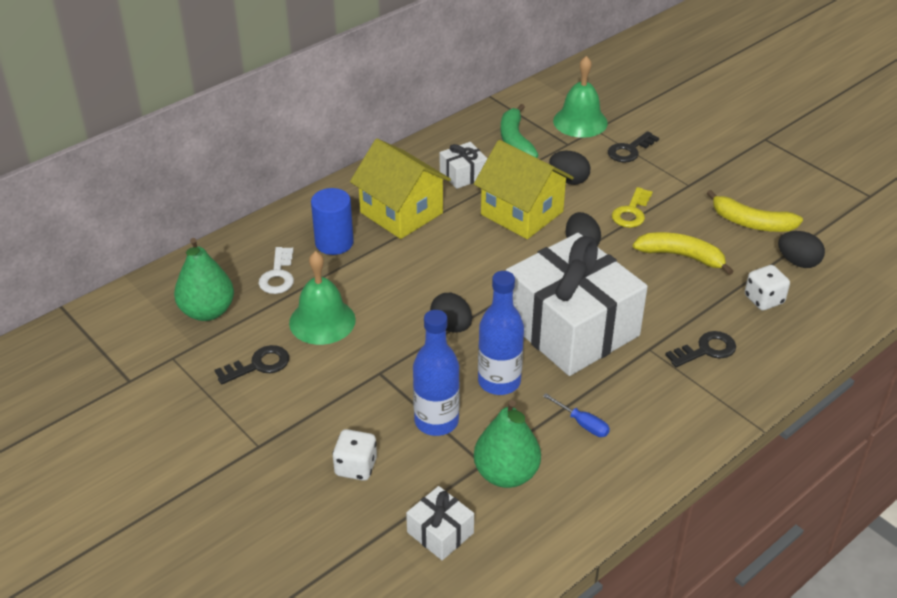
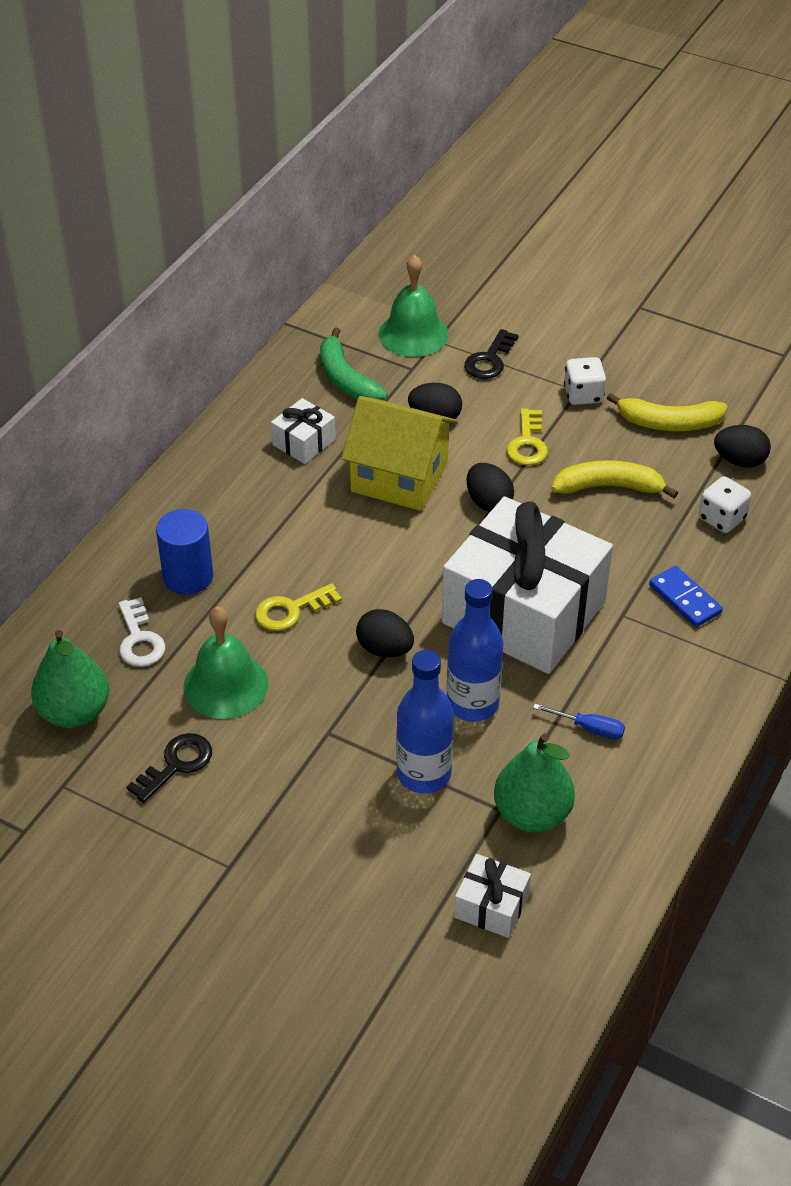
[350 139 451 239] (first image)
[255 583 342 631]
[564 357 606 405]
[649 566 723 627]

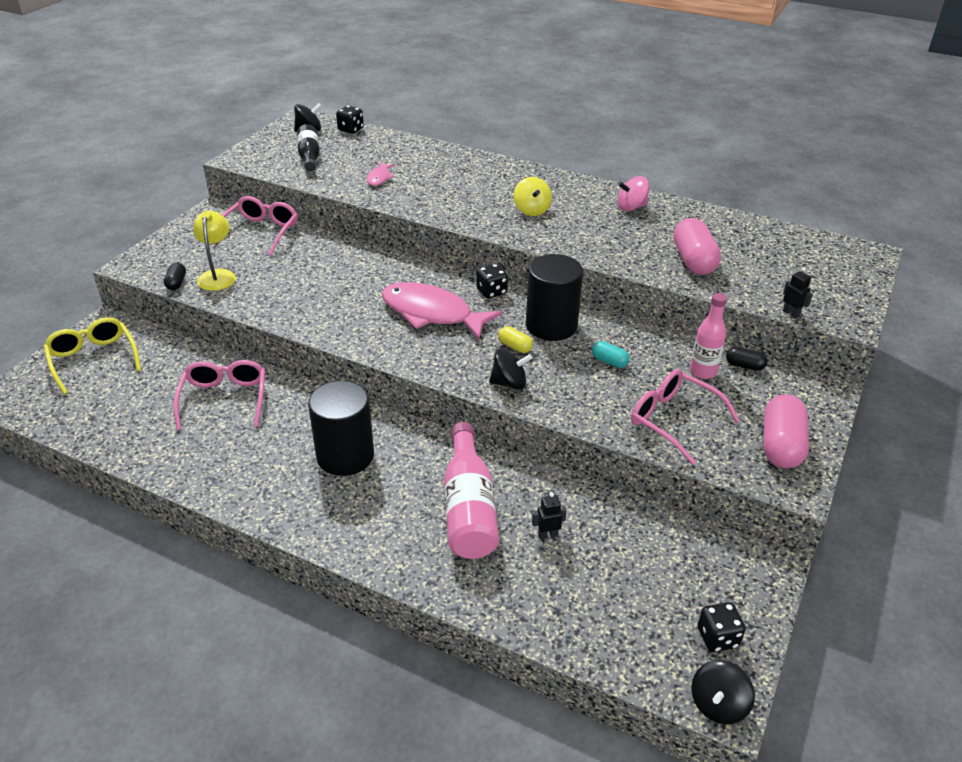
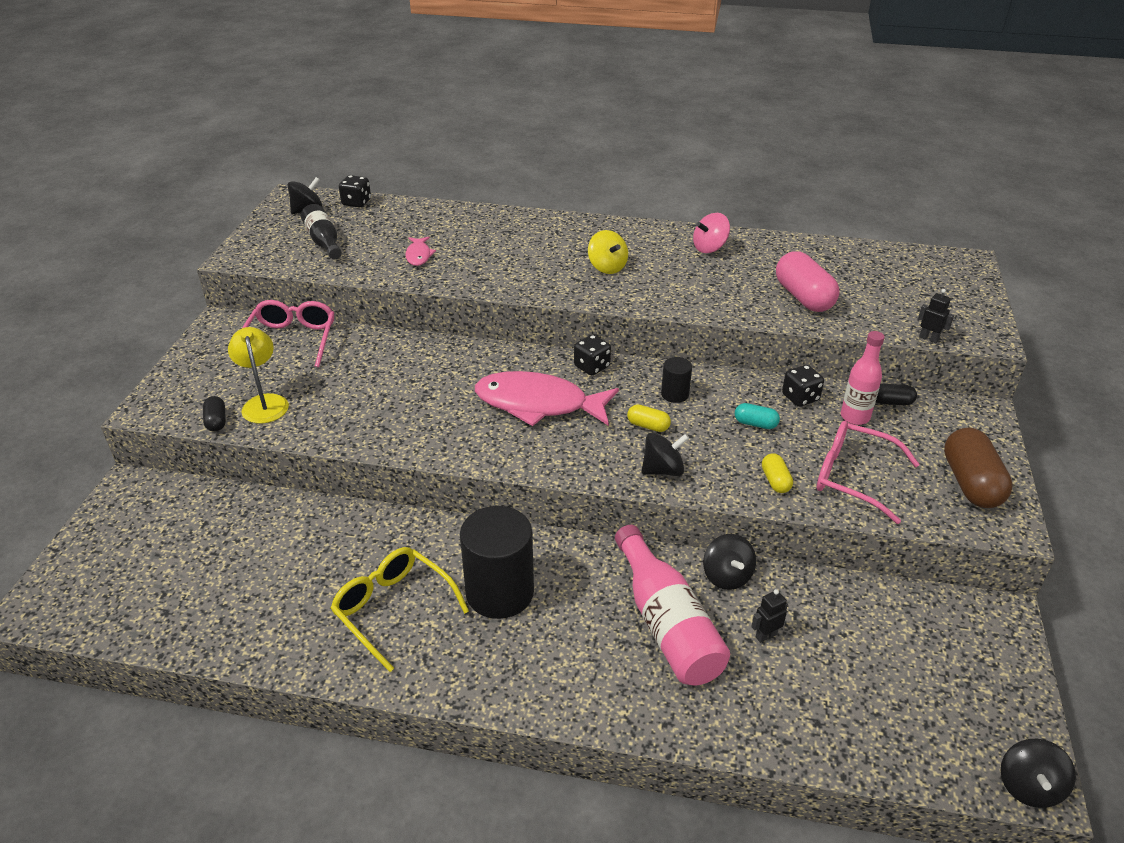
[174 360 265 430] (first image)
[703 534 756 590]
[762 453 793 493]
[330 547 469 672]
[782 365 824 407]
[944 428 1013 508]
[661 357 692 403]

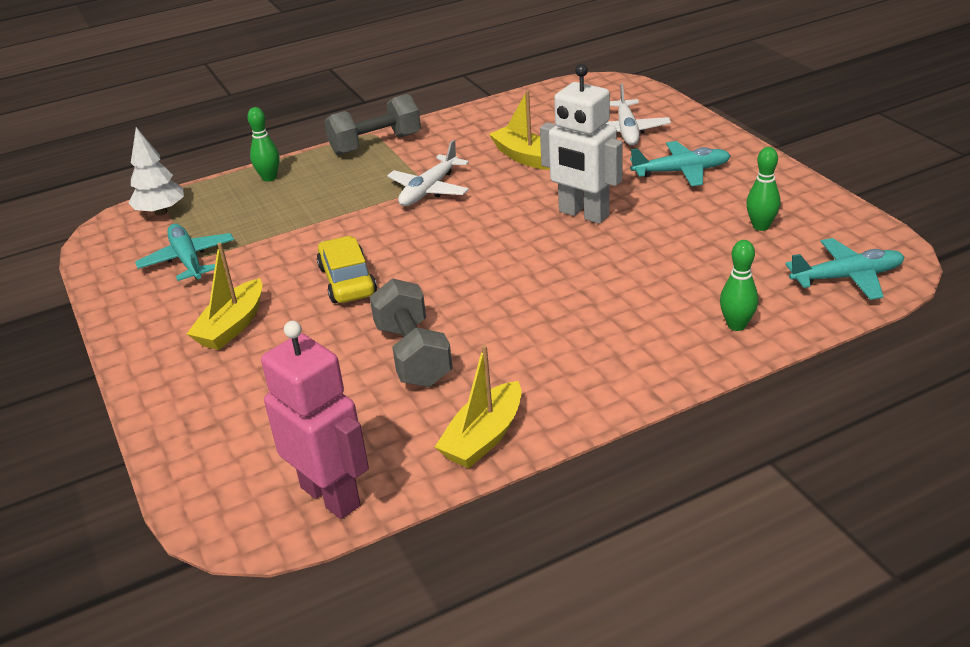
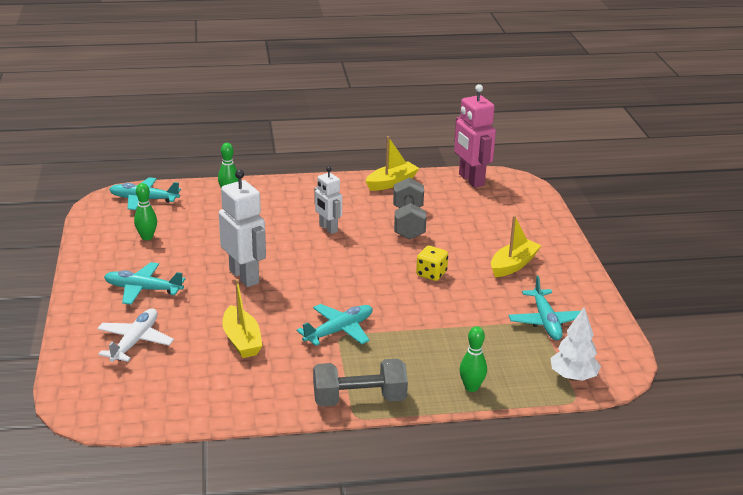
[314 166 342 234]
[416 246 448 281]
[296 304 373 346]

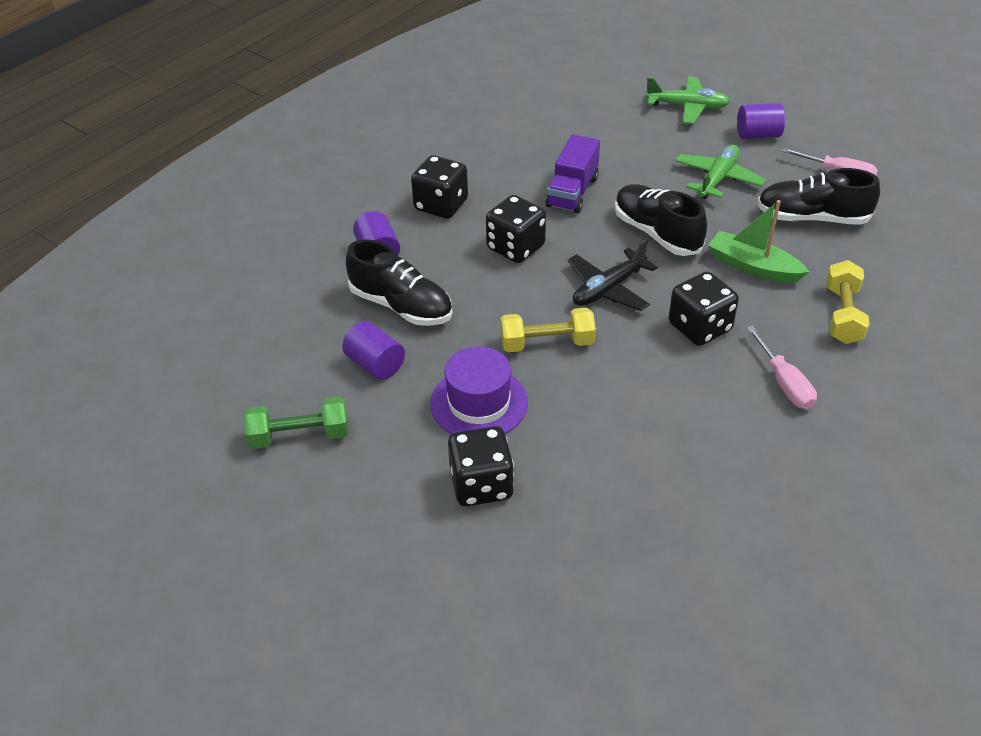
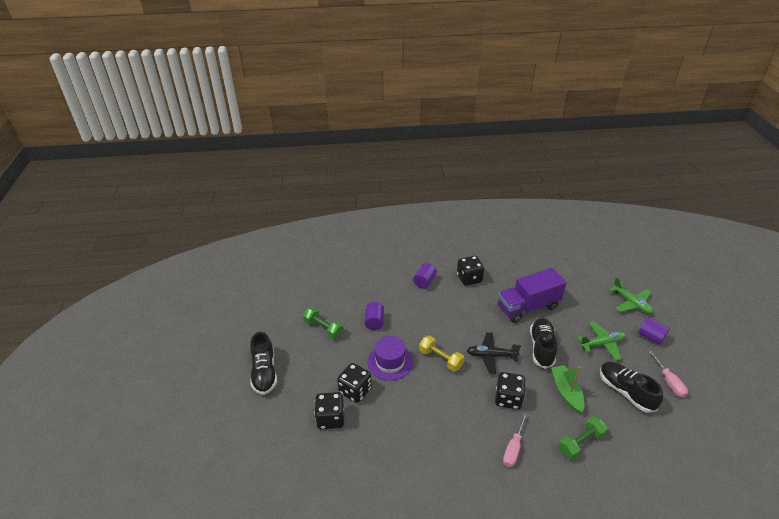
[250 332 277 395]
[315 392 344 429]
[558 416 607 460]
[498 268 567 323]

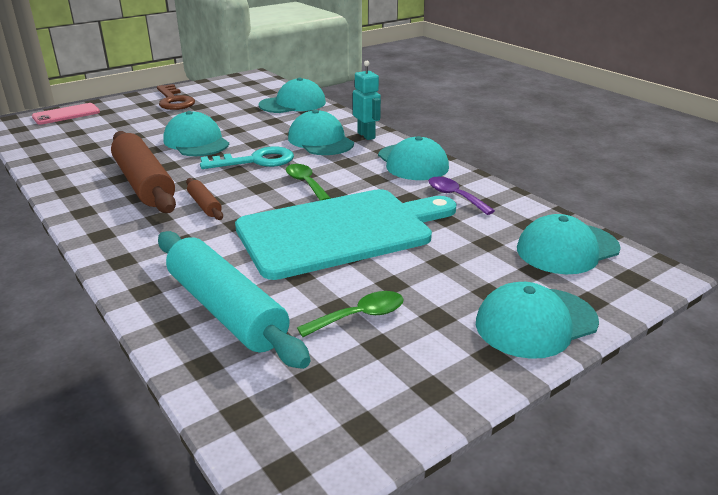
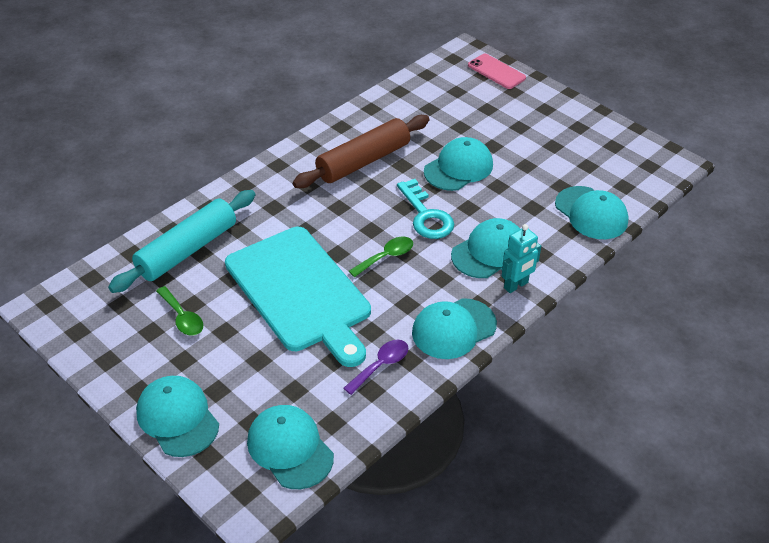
[157 84 195 110] (first image)
[186 178 223 220] (first image)

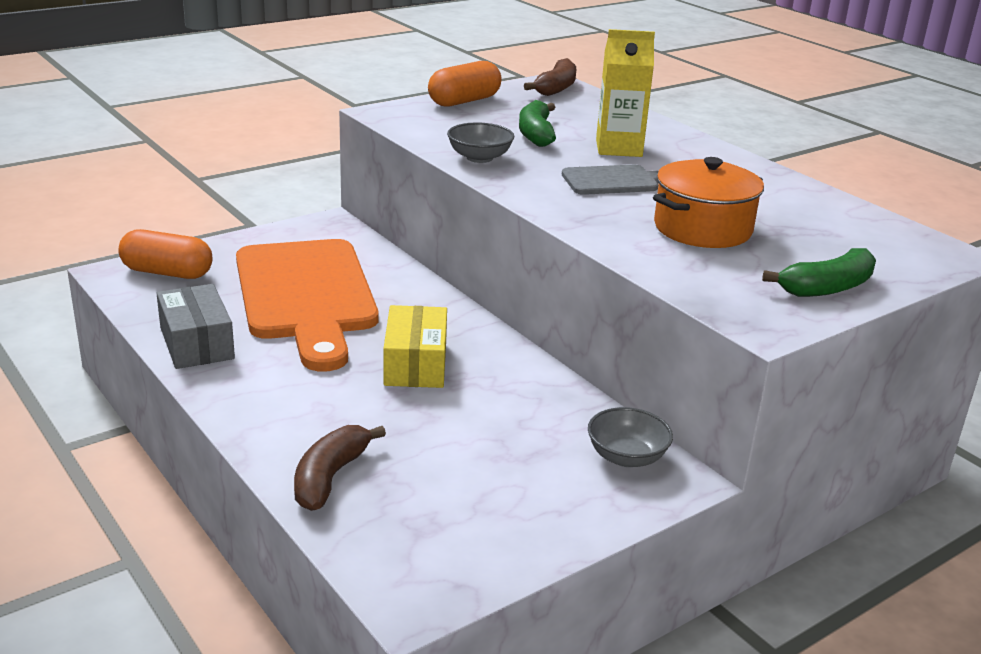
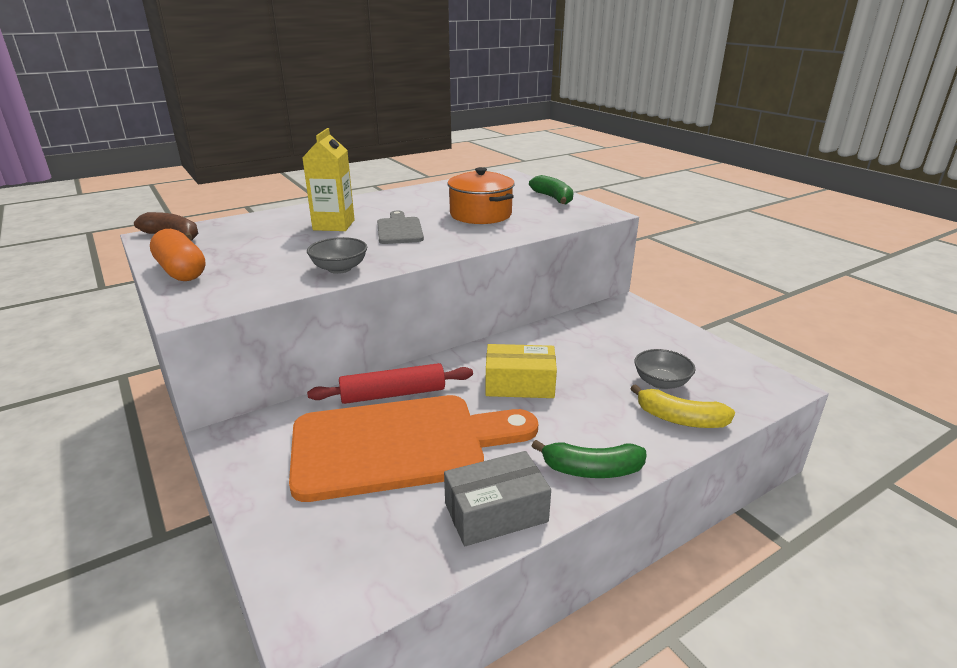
[118 229 213 279] (first image)
[307 363 473 404]
[532 440 646 478]
[634 349 695 389]
[630 384 735 428]

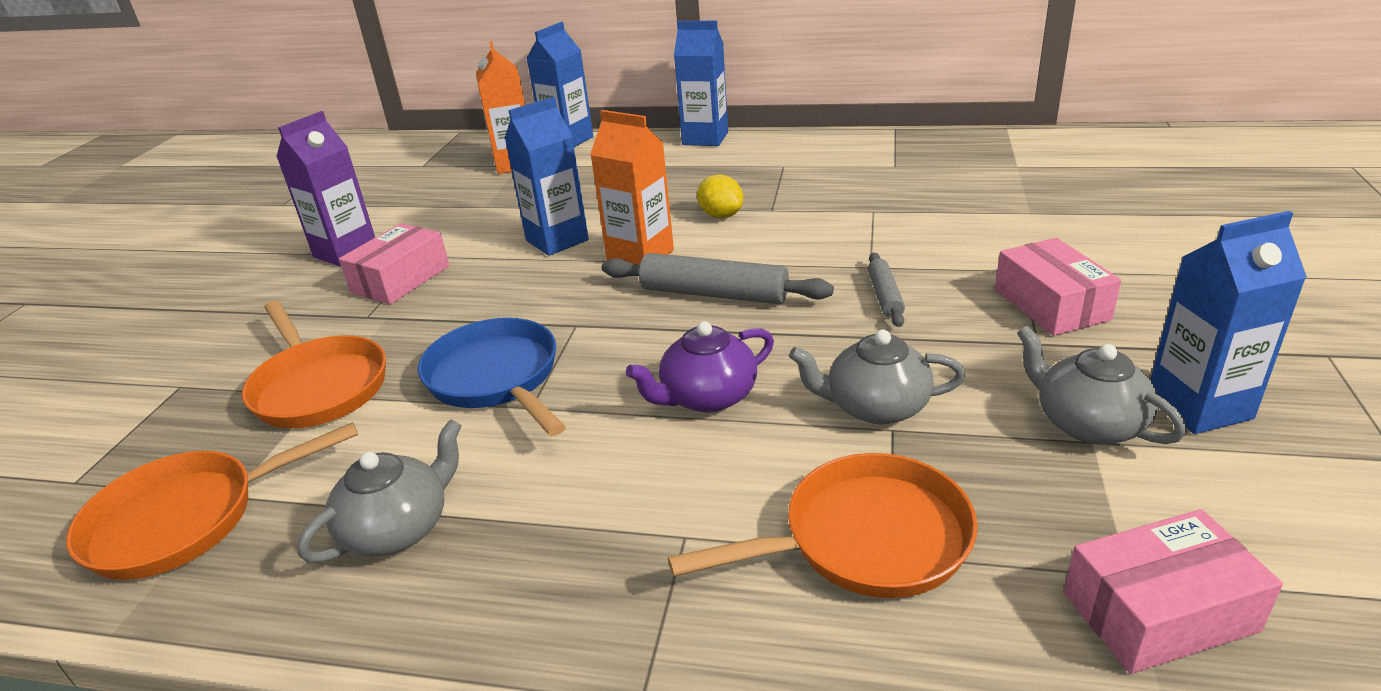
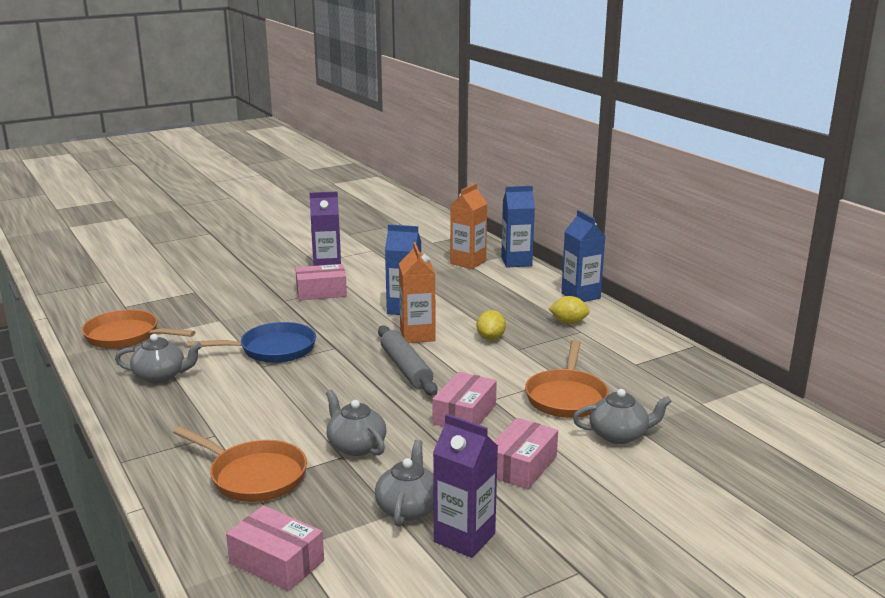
[626 321 774 412] (first image)
[548 296 590 324]
[573 389 672 444]
[525 340 609 418]
[432 372 497 427]
[433 414 498 558]
[187 322 316 363]

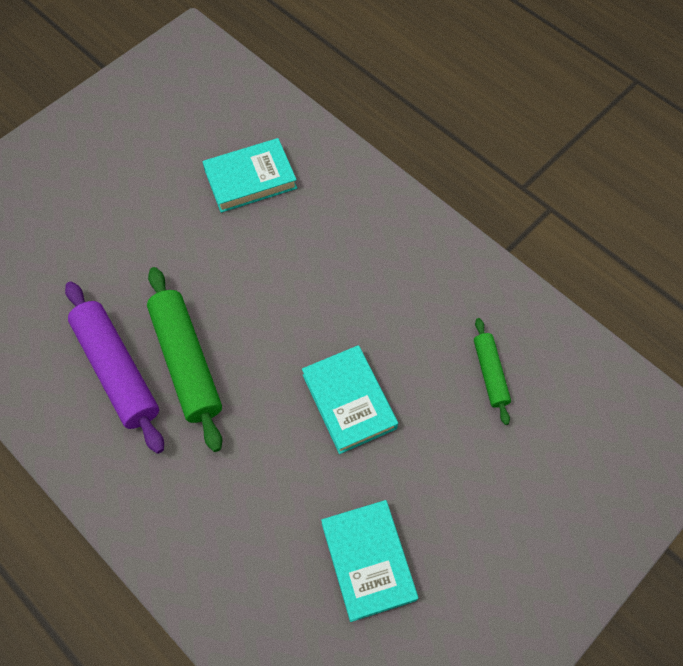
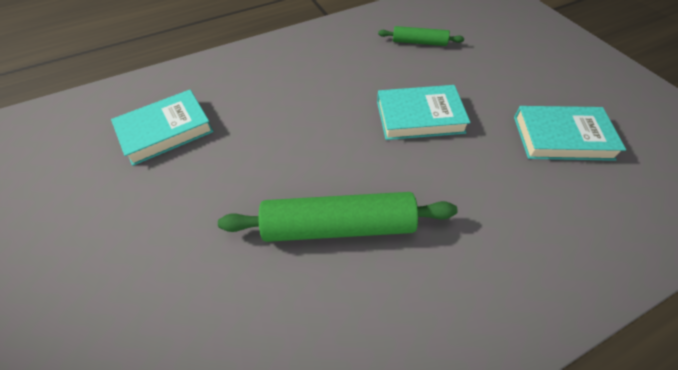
[65 281 164 454] (first image)
[111 90 214 166]

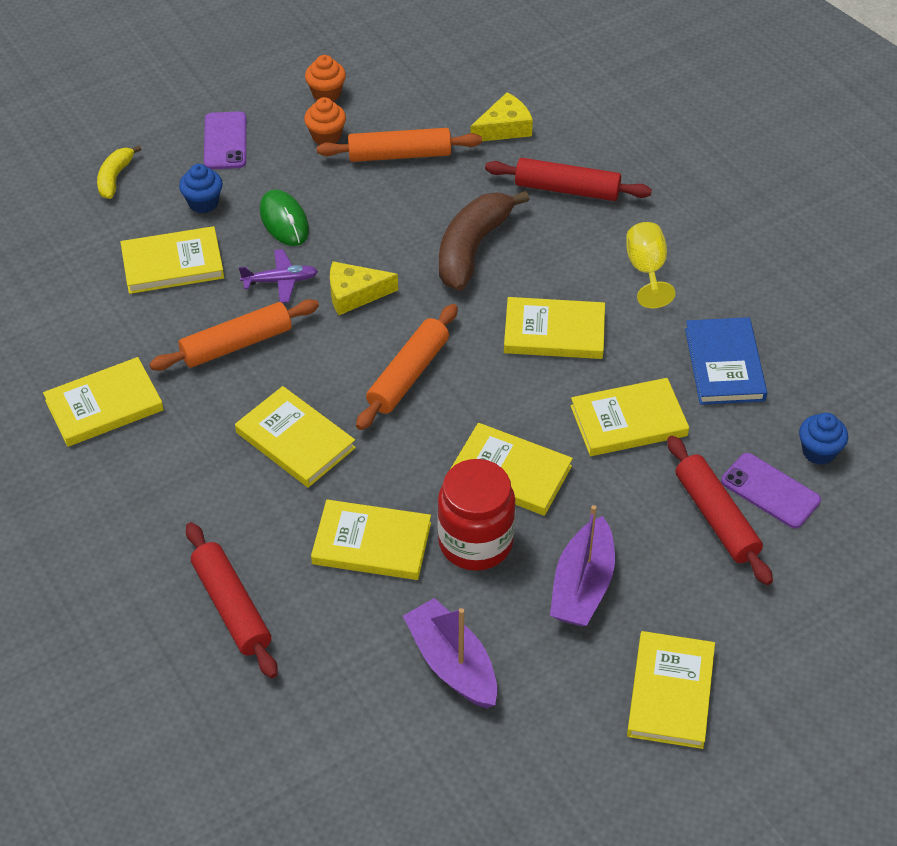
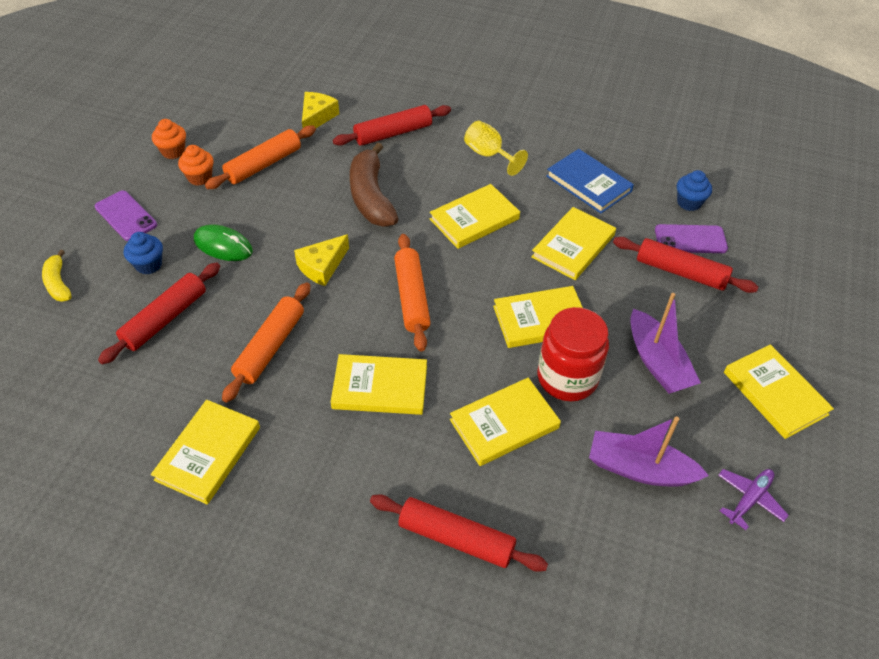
[718 469 789 530]
[98 262 220 364]

